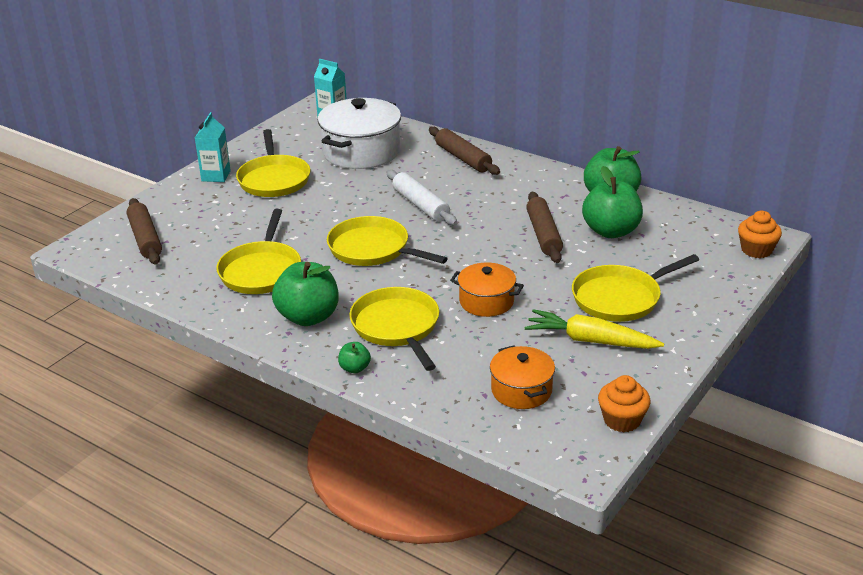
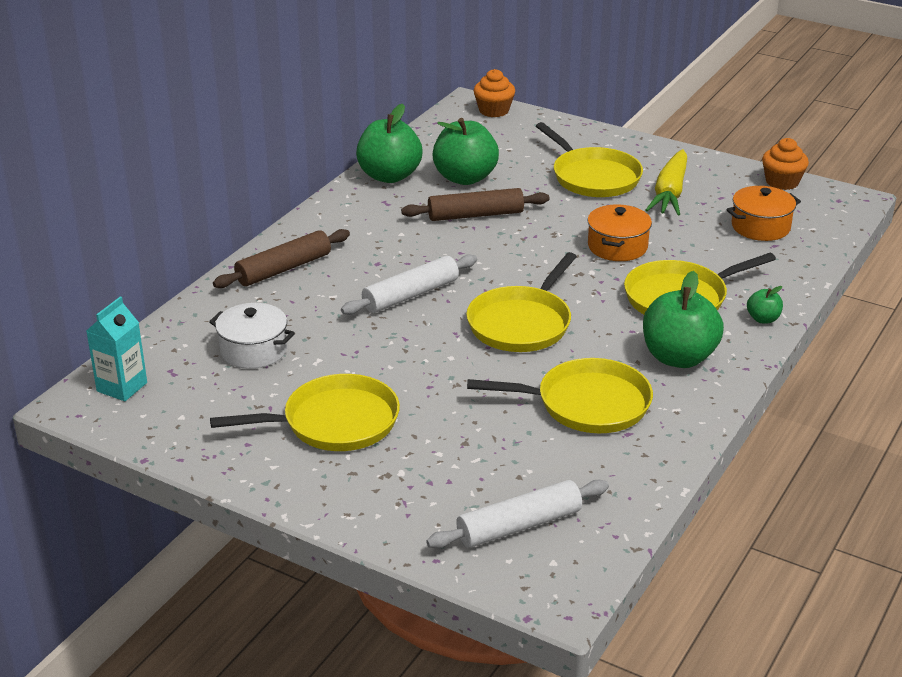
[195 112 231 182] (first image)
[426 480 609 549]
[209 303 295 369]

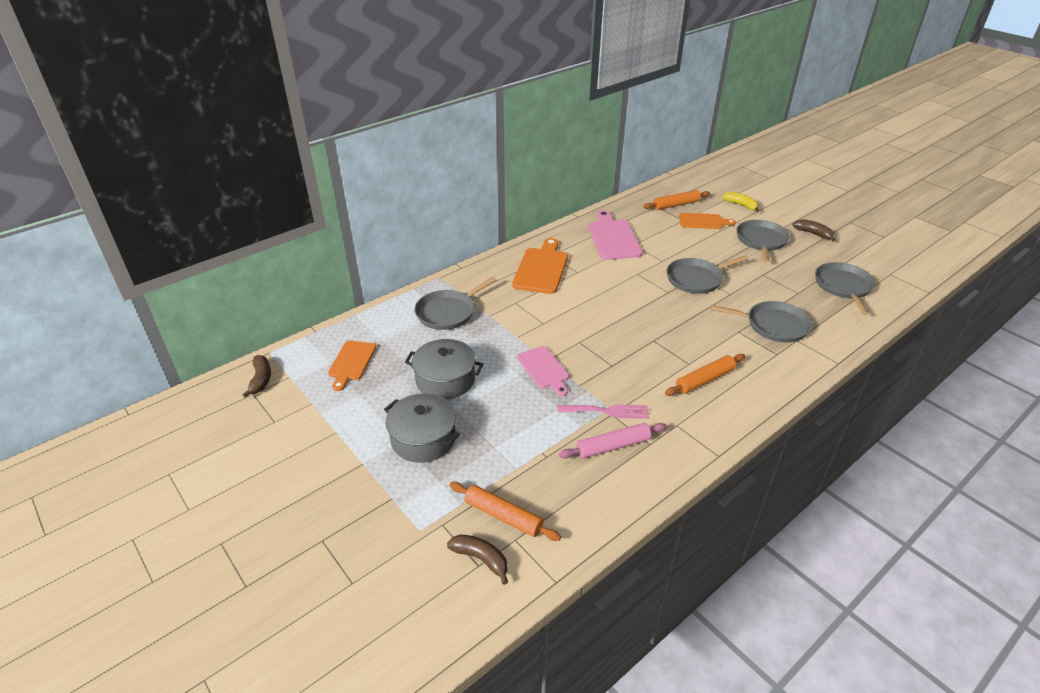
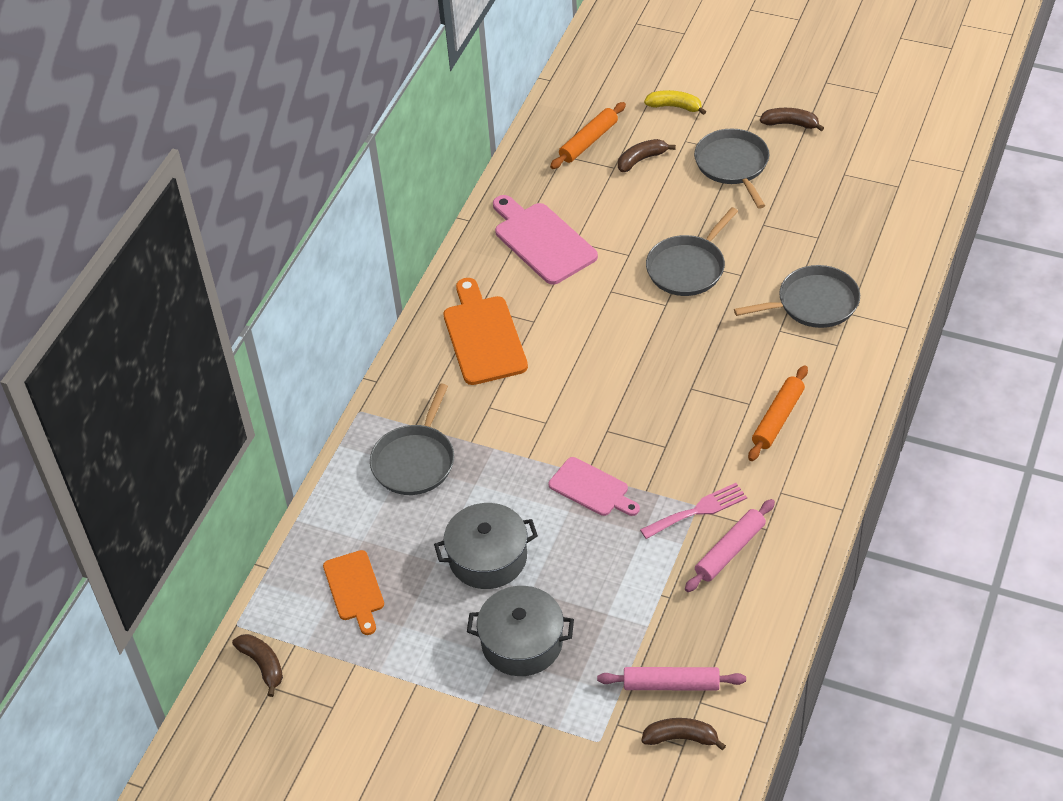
[815 262 875 315] (first image)
[618 139 676 172]
[597 667 746 691]

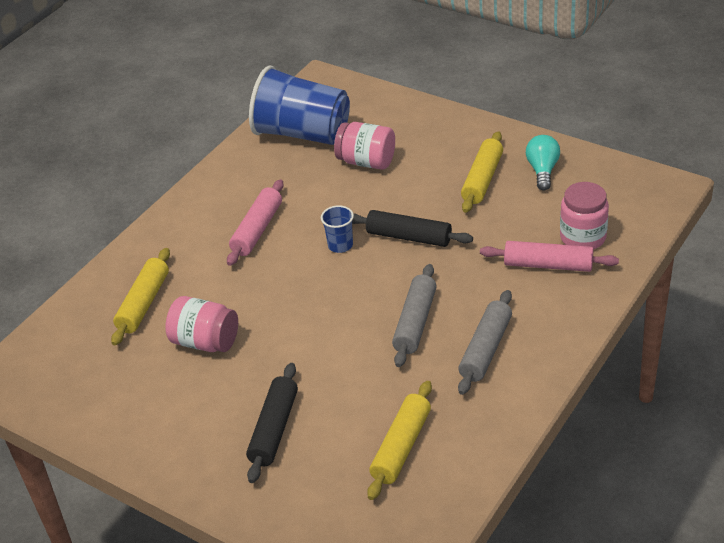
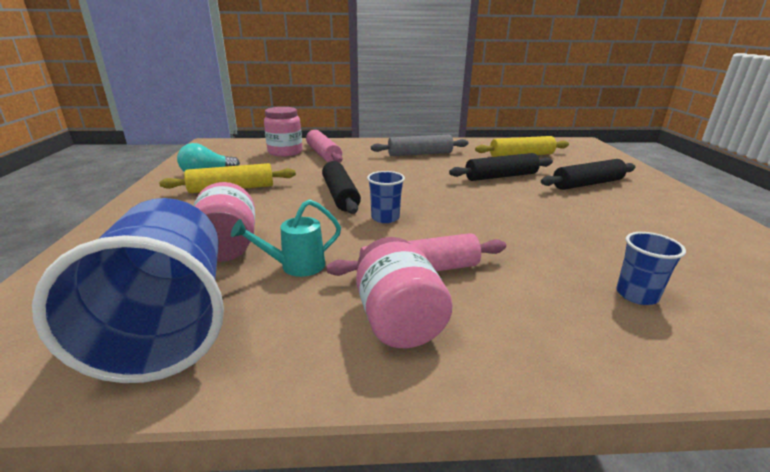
[392 264 437 367] (first image)
[231 199 341 277]
[449 153 553 181]
[356 237 453 348]
[616 232 686 305]

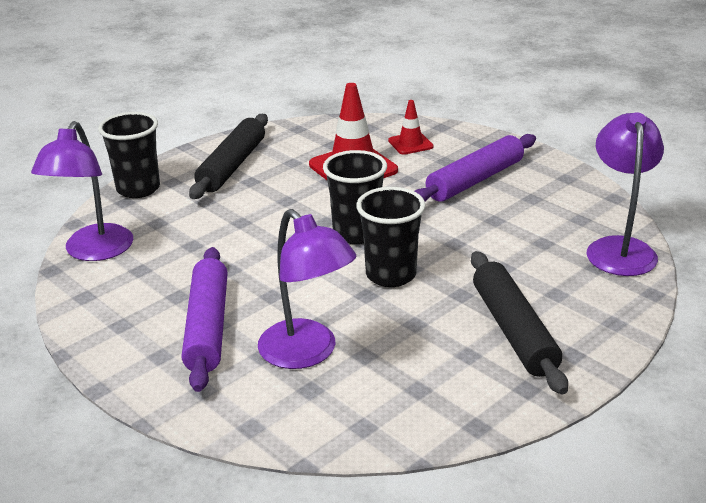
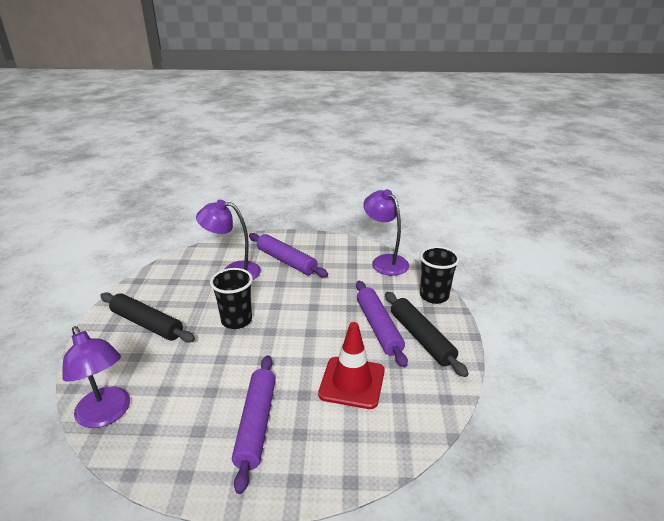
[323 150 387 244] (first image)
[388 100 434 155] (first image)
[356 281 408 368]

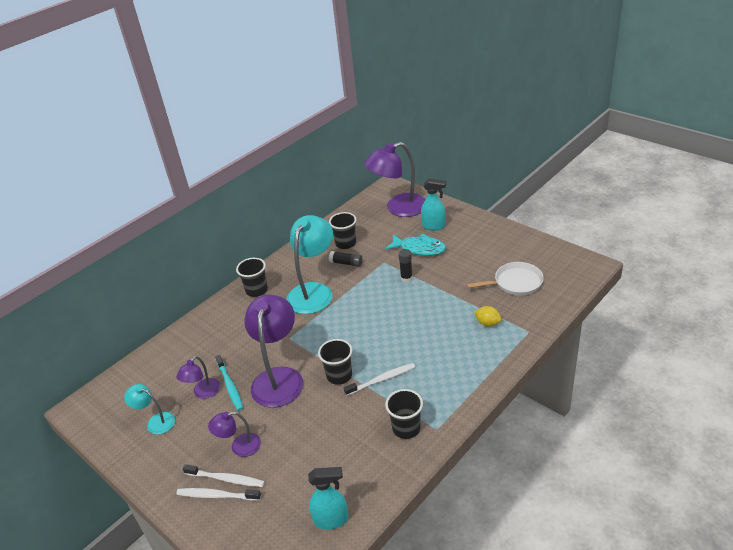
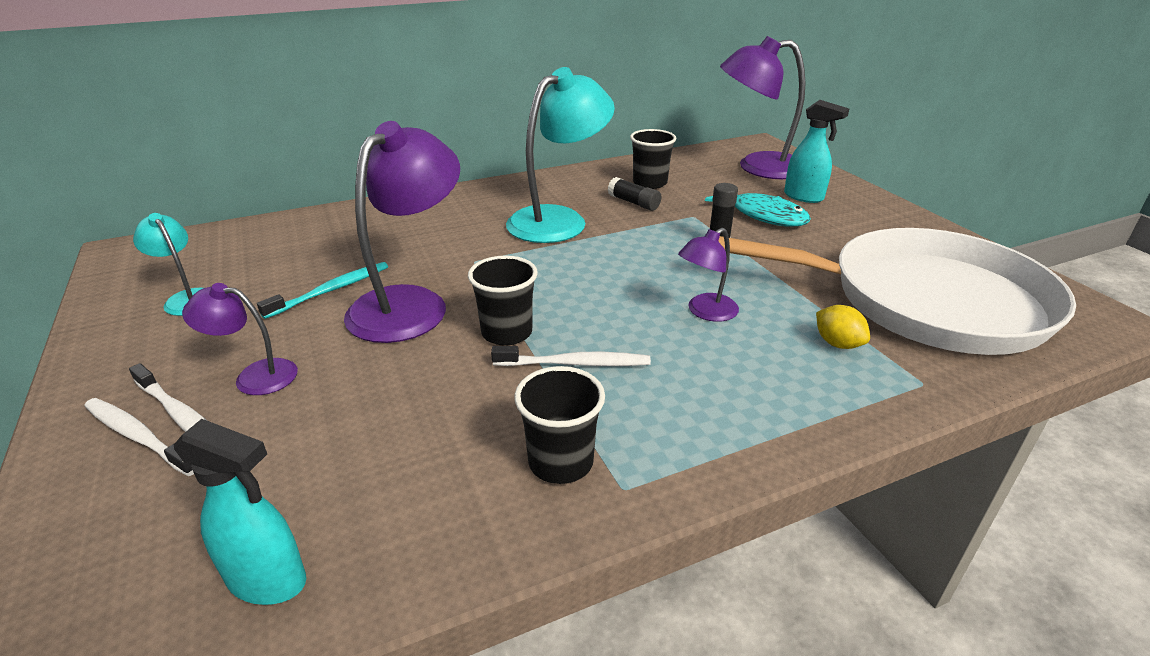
[236 258 268 297] (first image)
[678 228 739 322]
[257 262 388 319]
[718 228 1076 355]

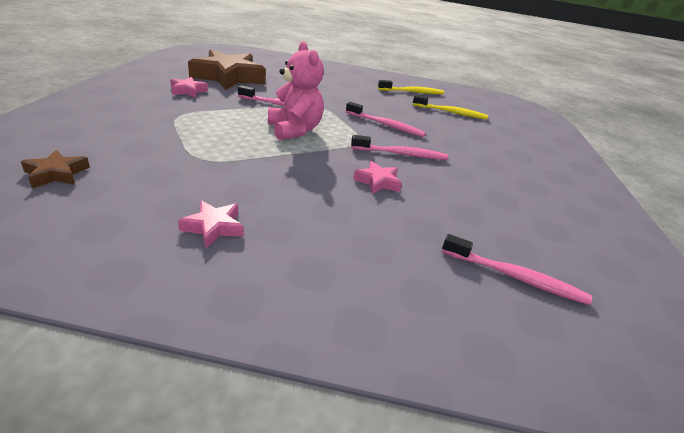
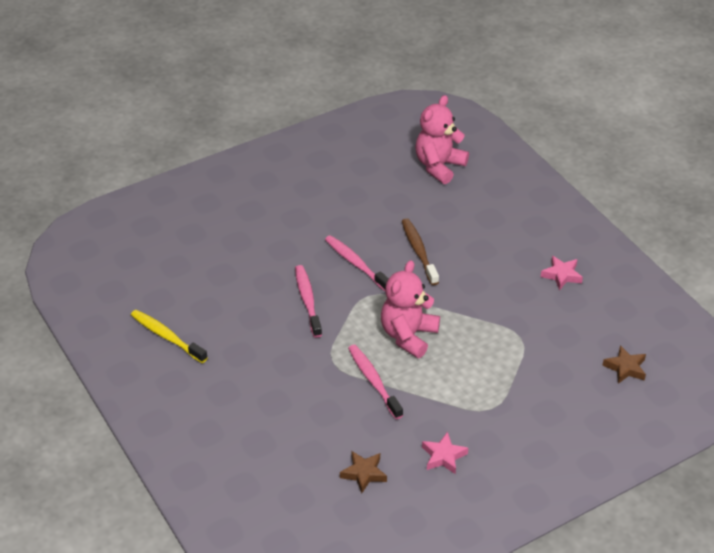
[413 95 488 119] (first image)
[402 218 439 285]
[415 95 469 184]
[340 451 387 493]

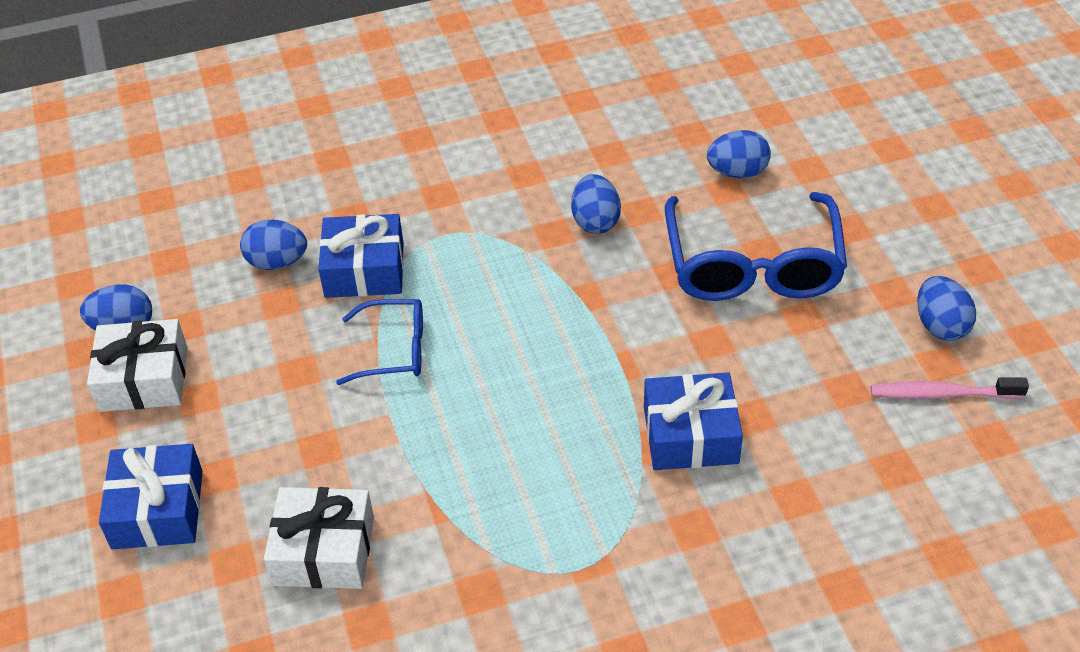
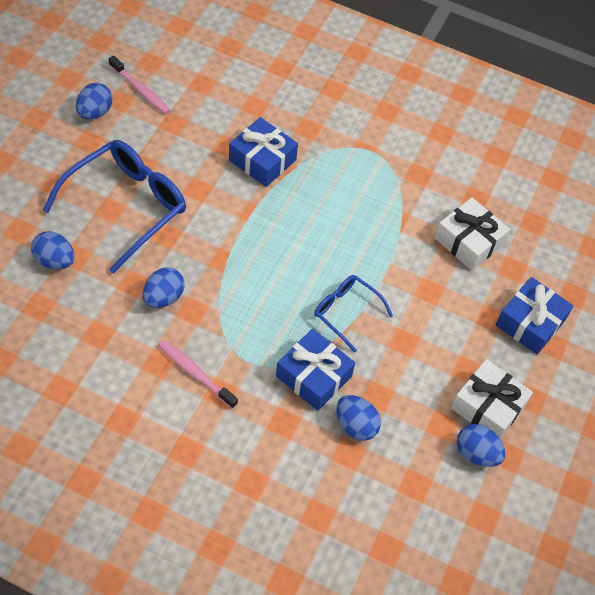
[159 340 238 409]

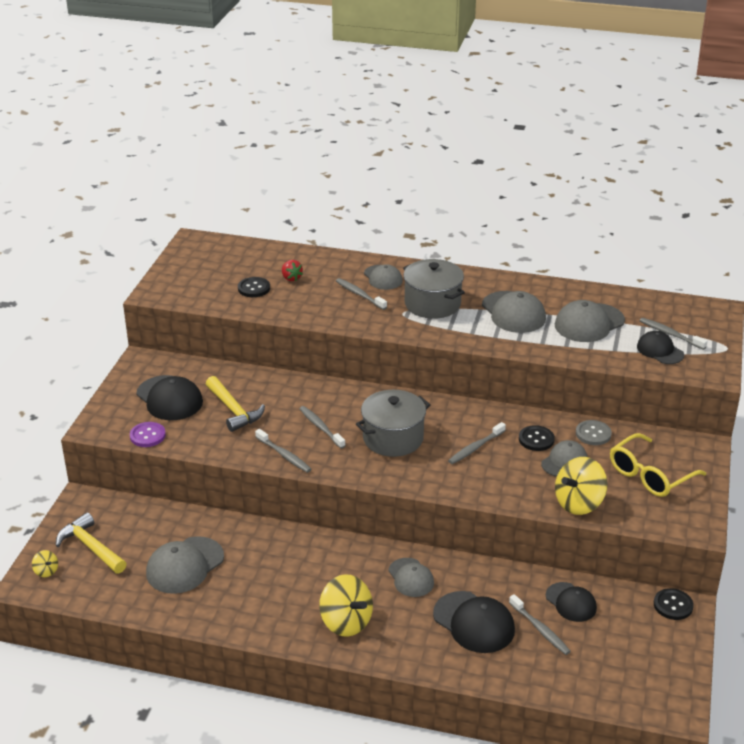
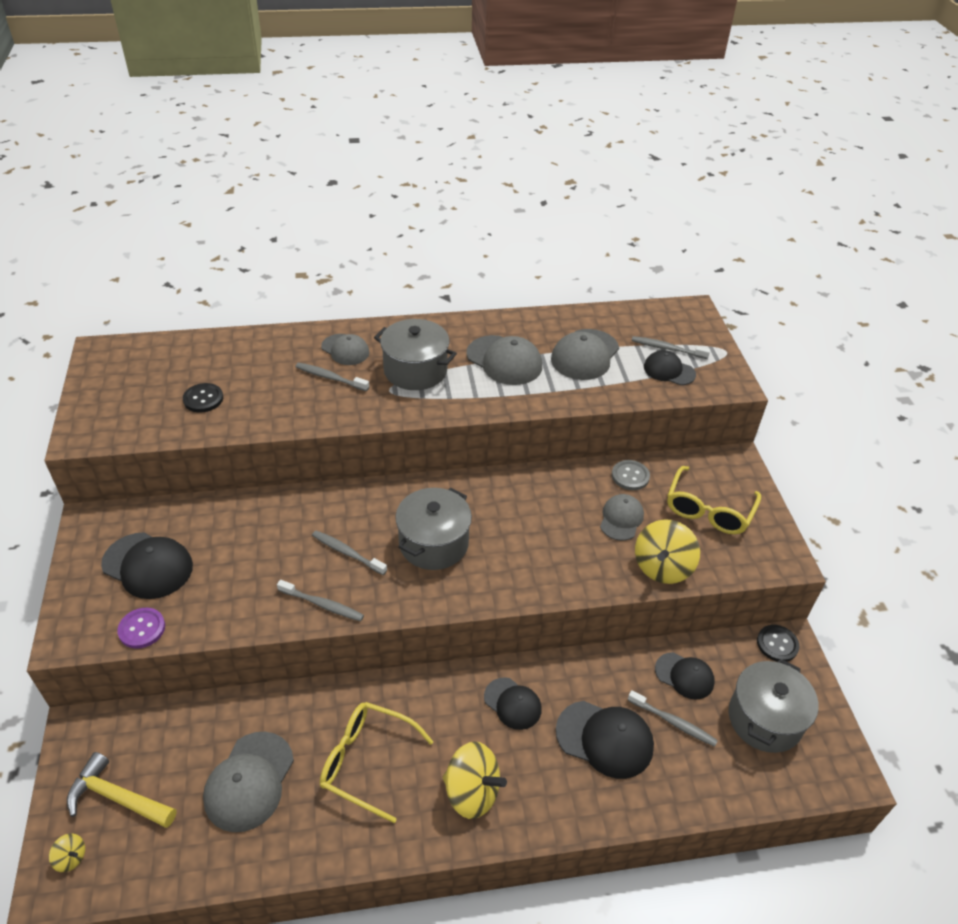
[206 376 265 432] (first image)
[282 260 303 281] (first image)
[448 422 506 464] (first image)
[519 425 555 451] (first image)
[320 702 434 823]
[728 659 819 753]
[484 677 542 730]

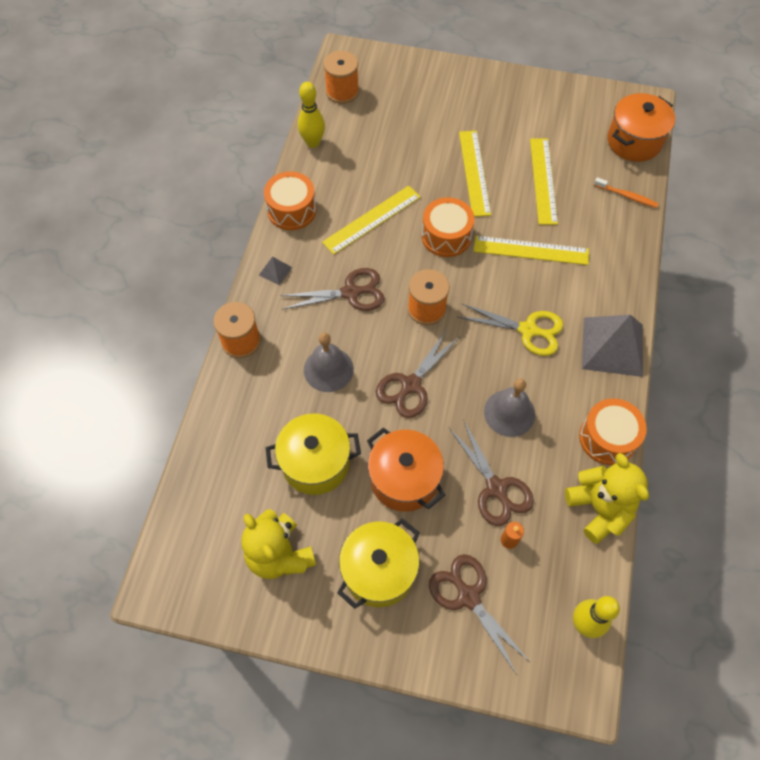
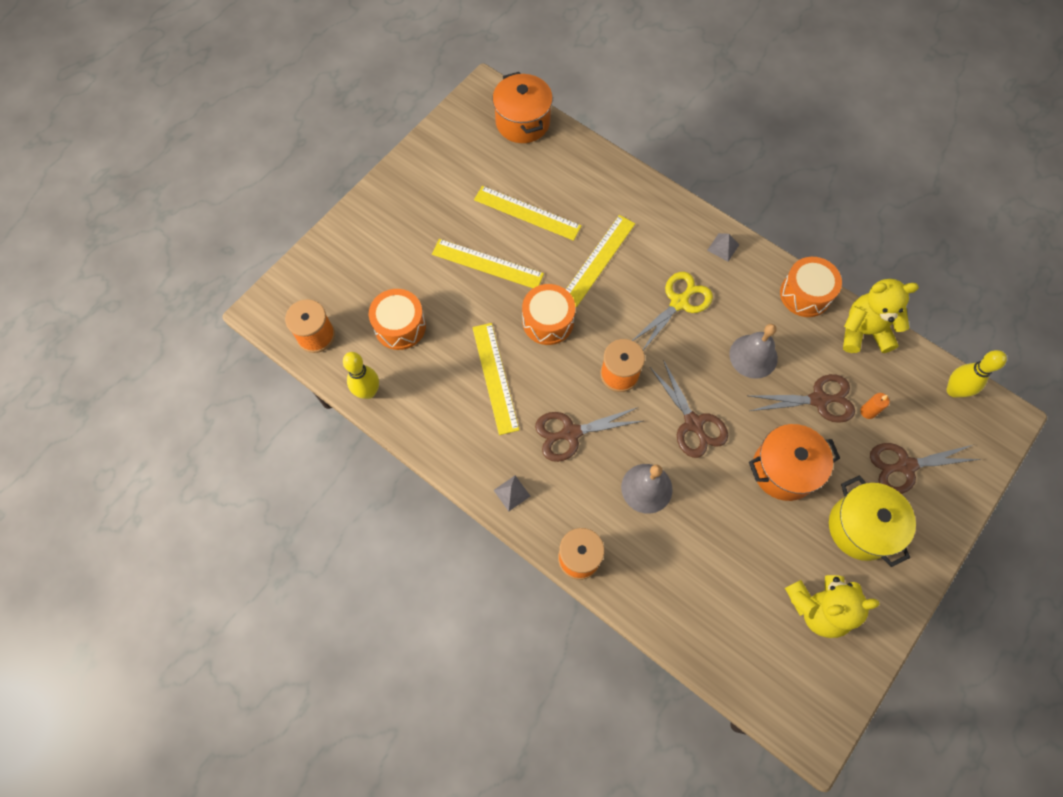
[266 413 361 495] (first image)
[594 177 658 208] (first image)
[369 289 426 350]
[535 407 642 462]
[707 233 739 262]

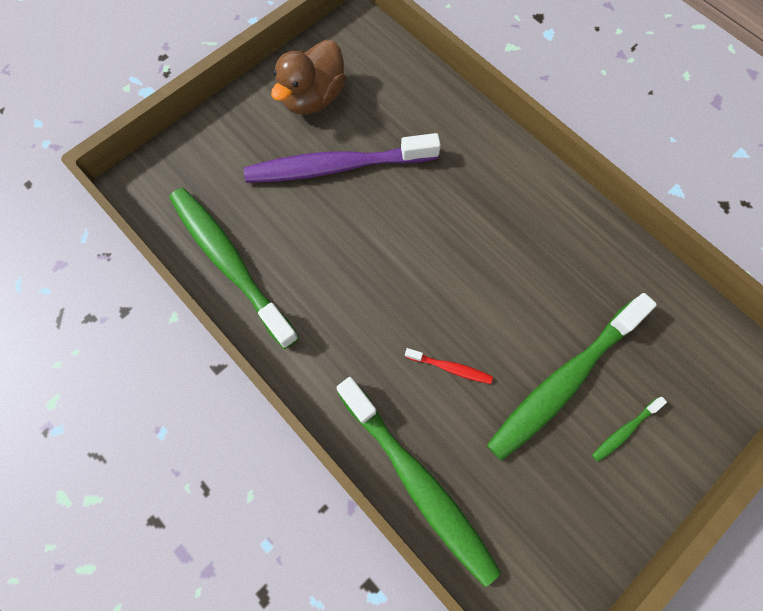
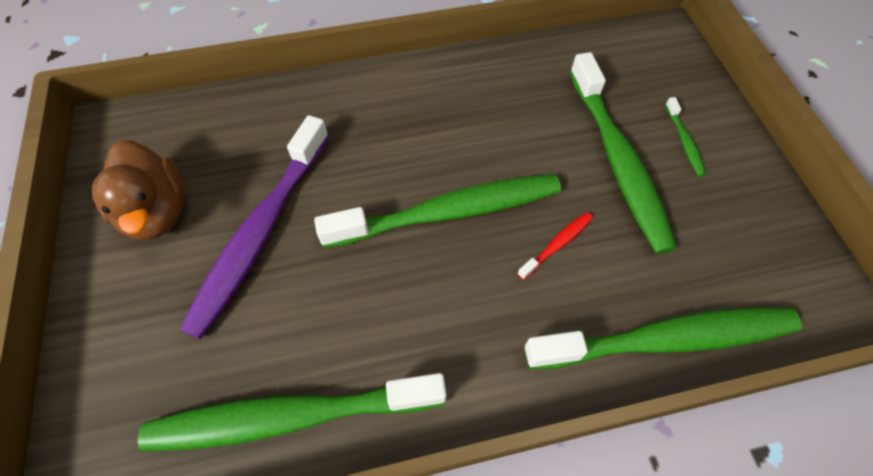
[314 174 561 248]

